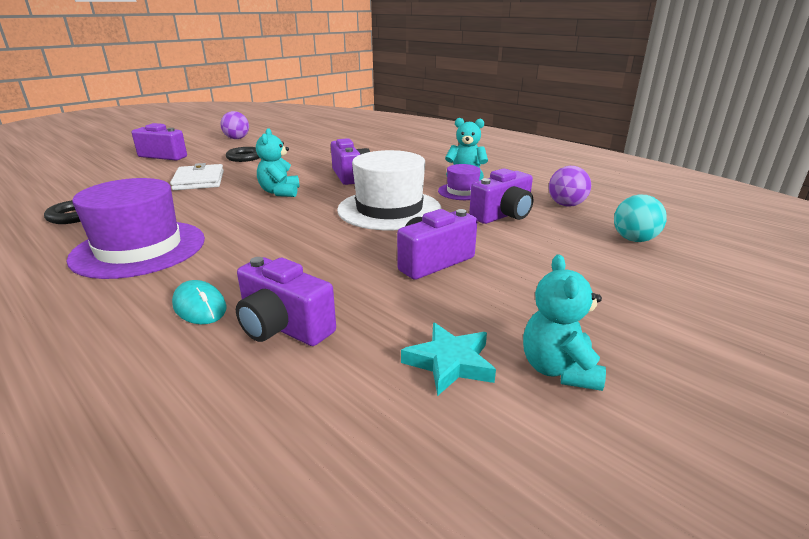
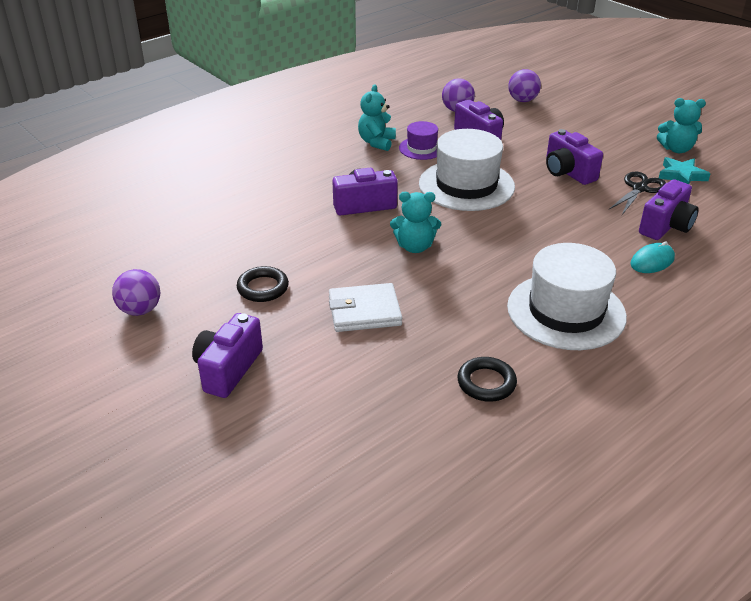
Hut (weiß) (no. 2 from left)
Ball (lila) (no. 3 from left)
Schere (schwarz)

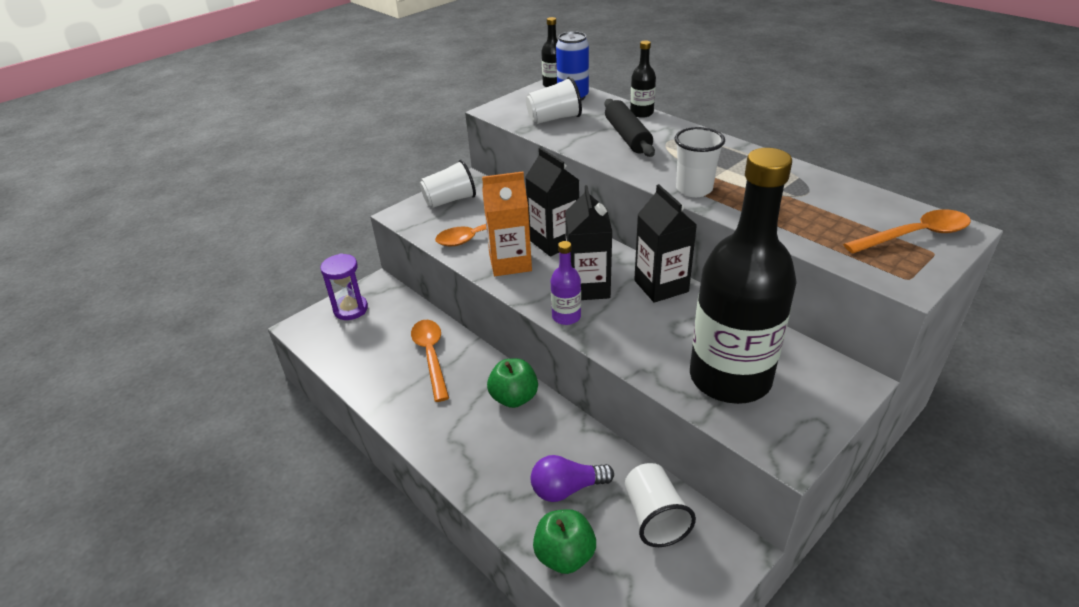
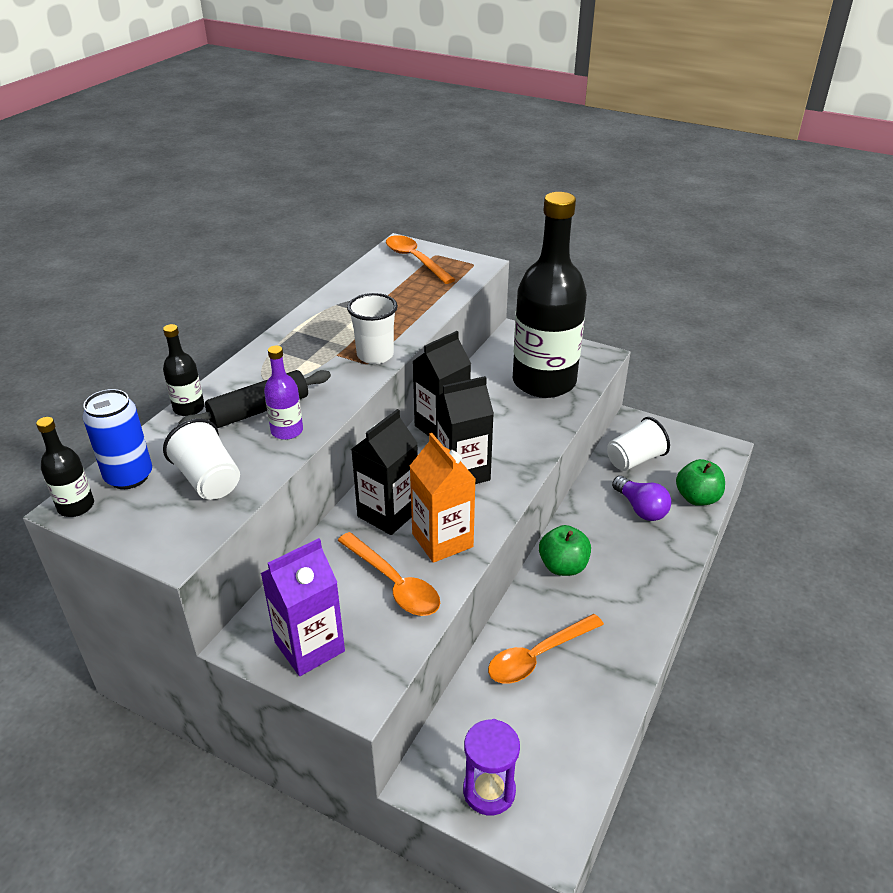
Getränkekarton (lila)
Flasche (lila)

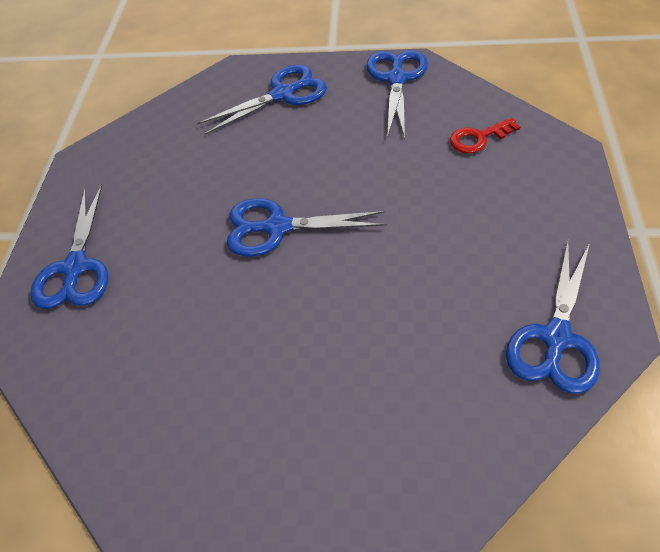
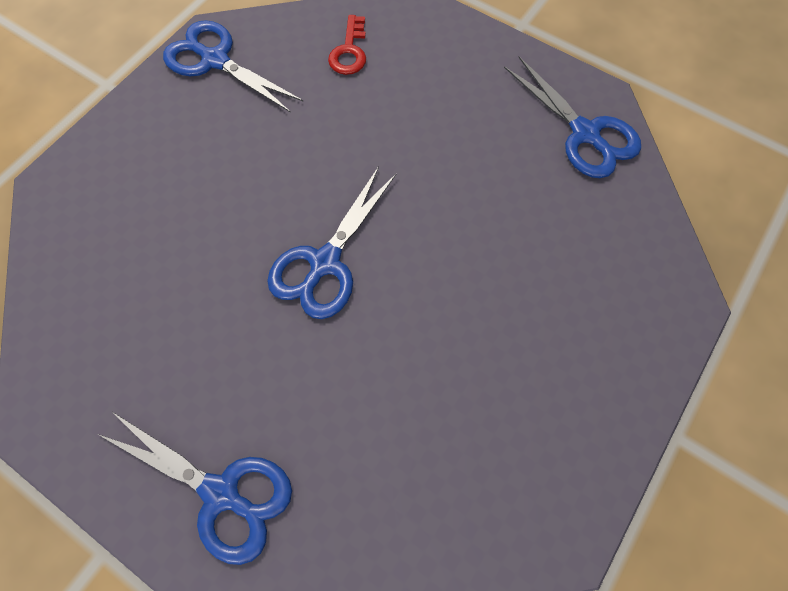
Schere (blau) (no. 2 from left in the first image)

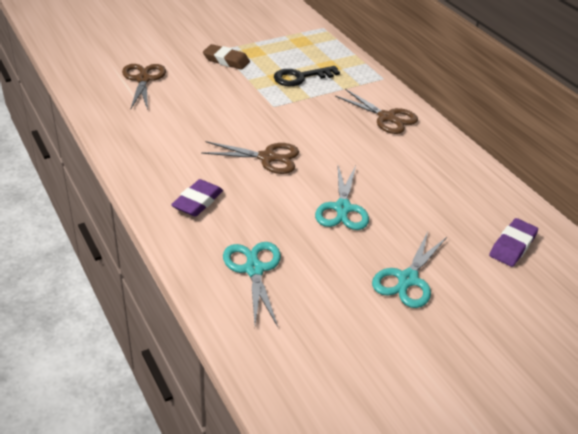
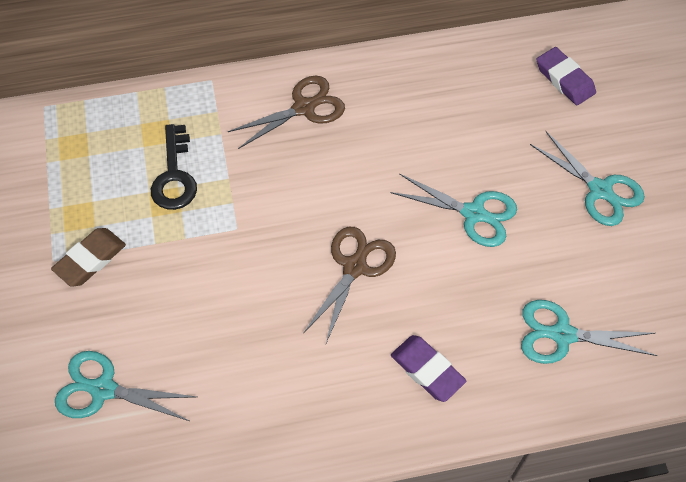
Schere (türkis) (no. 1 from left)

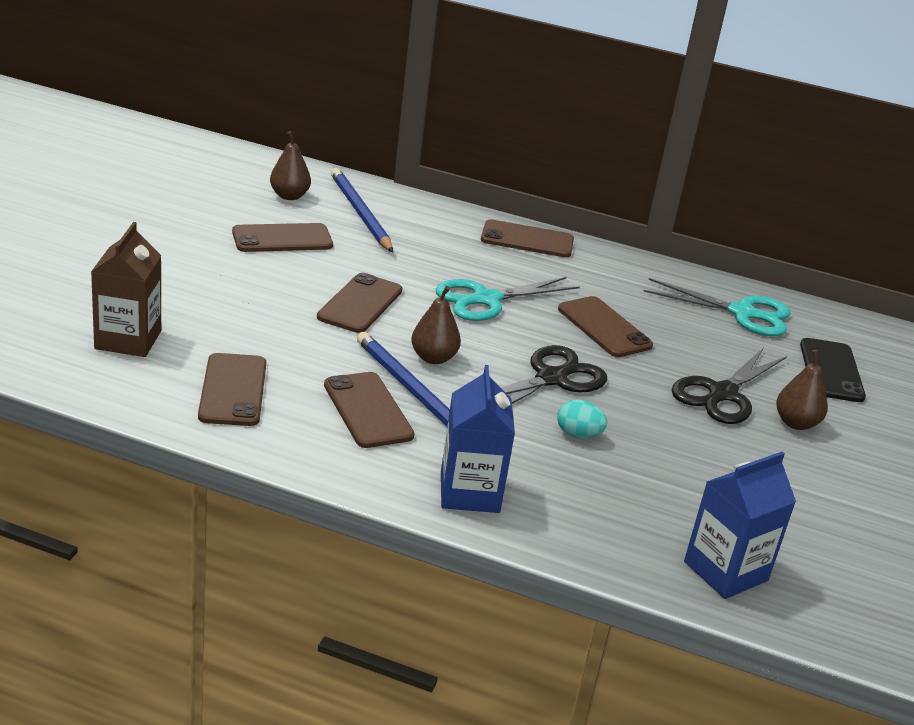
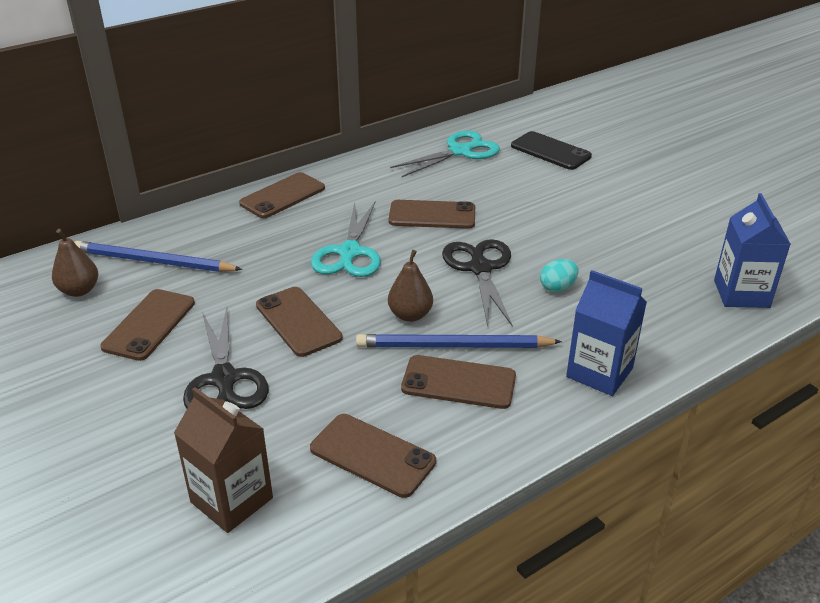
Schere (schwarz) (no. 1 from left)
Birne (braun) (no. 3 from left in the first image)

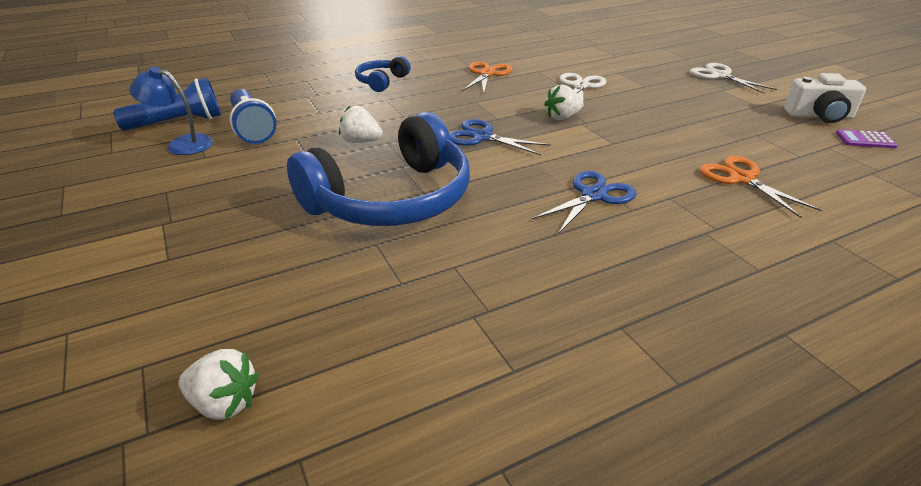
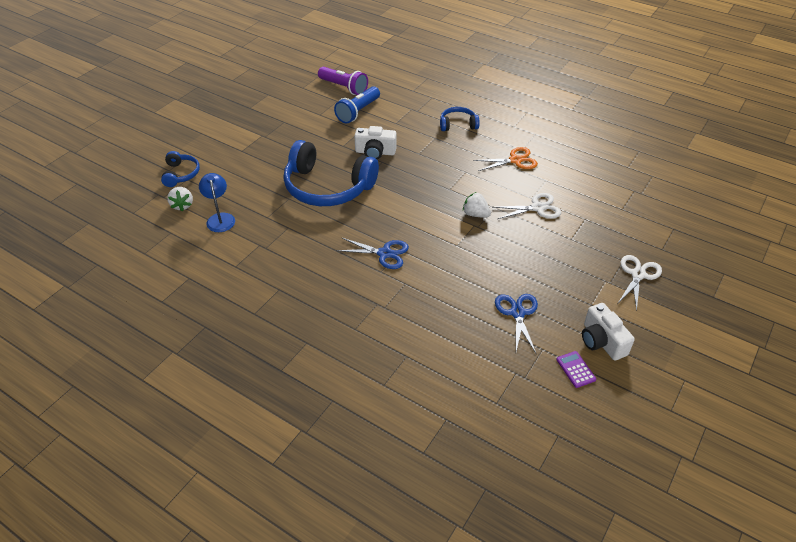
Taschenlampe (lila)
Lampe (blau)
Kamera (weiß) (no. 1 from left)
Schere (blau) (no. 2 from left)
Schere (orange) (no. 2 from left in the first image)
Kopfhörer (blau) (no. 1 from left)

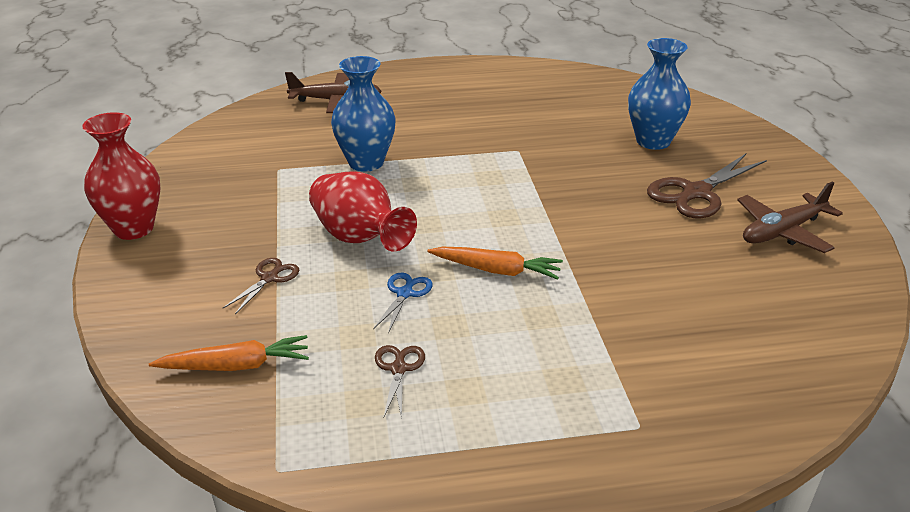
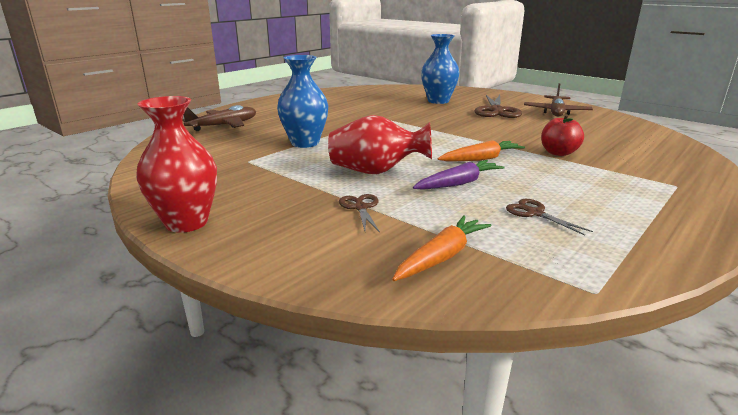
Karotte (lila)
Apfel (rot)

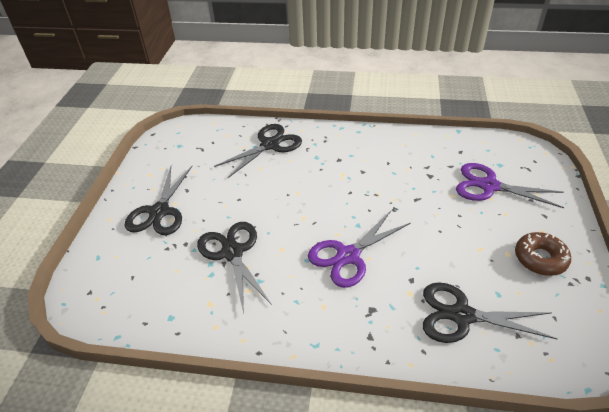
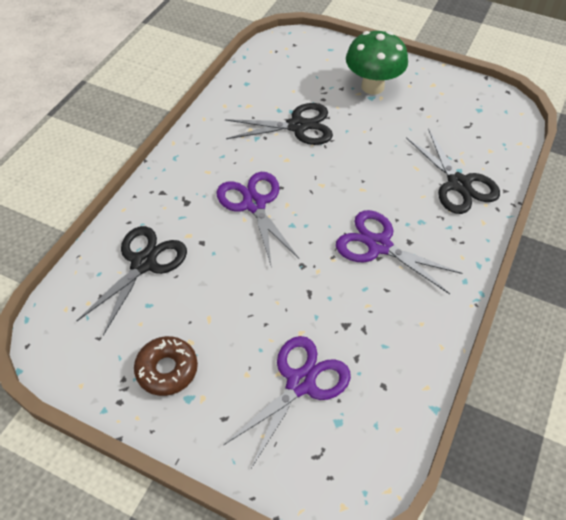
Pilz (grün)
Schere (lila) (no. 3 from left)

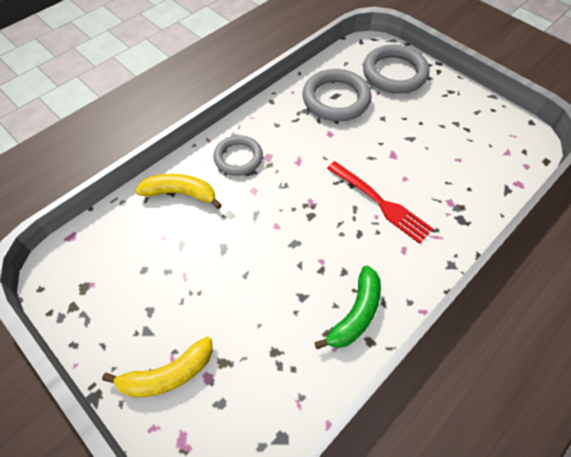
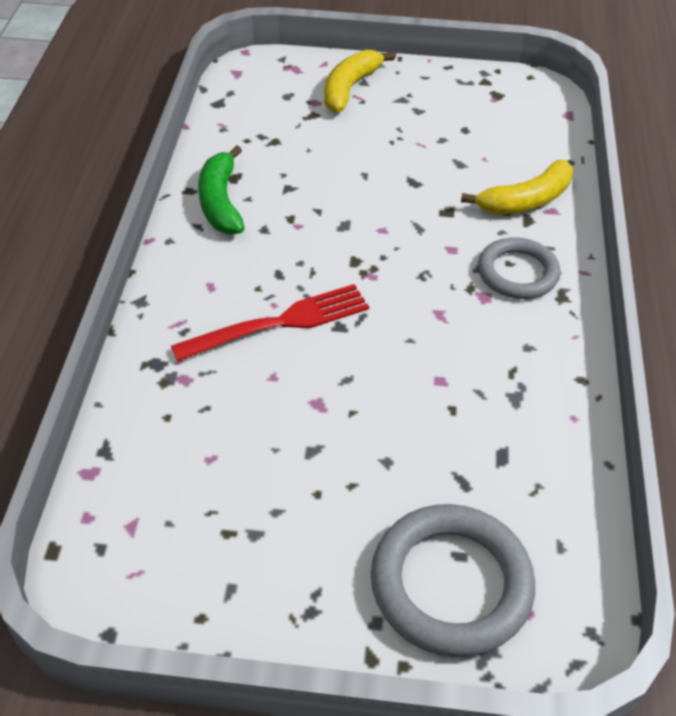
Ring (grau) (no. 2 from left in the first image)
Gabel (rot)

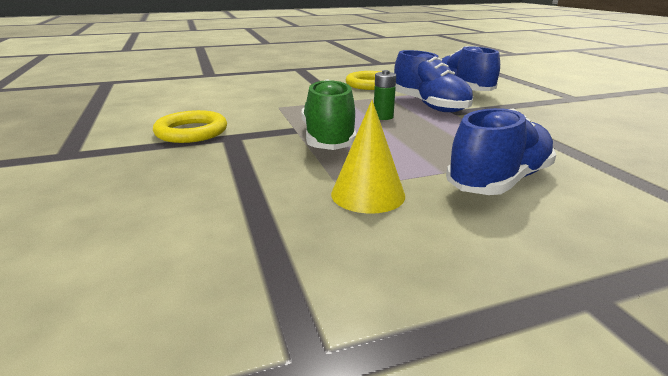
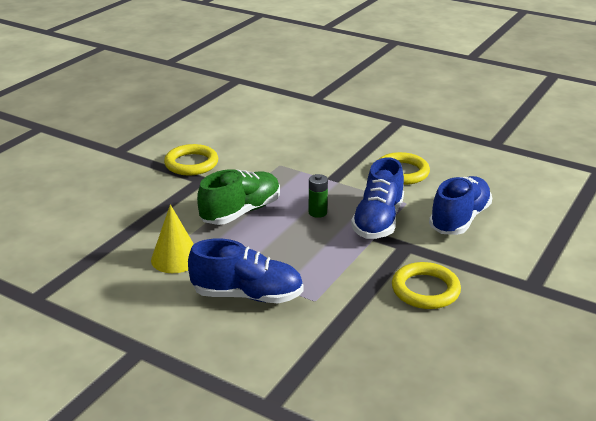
Ring (gelb) (no. 3 from left)

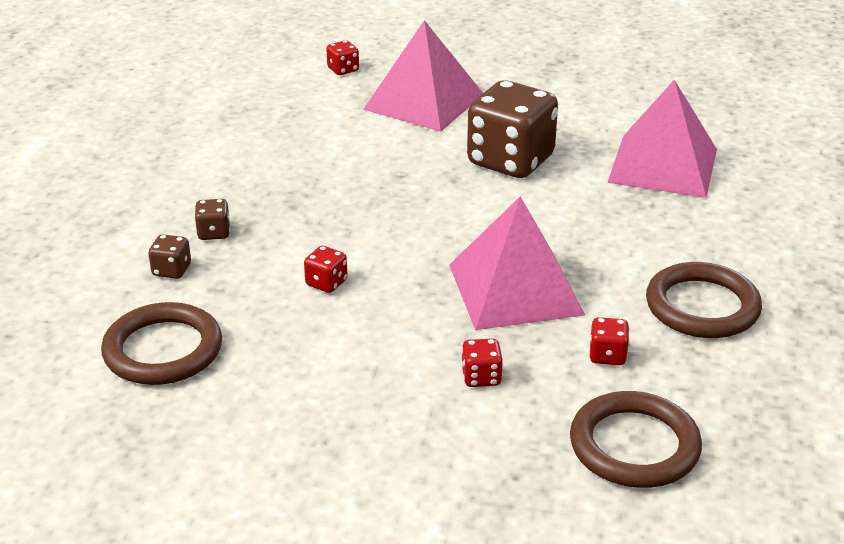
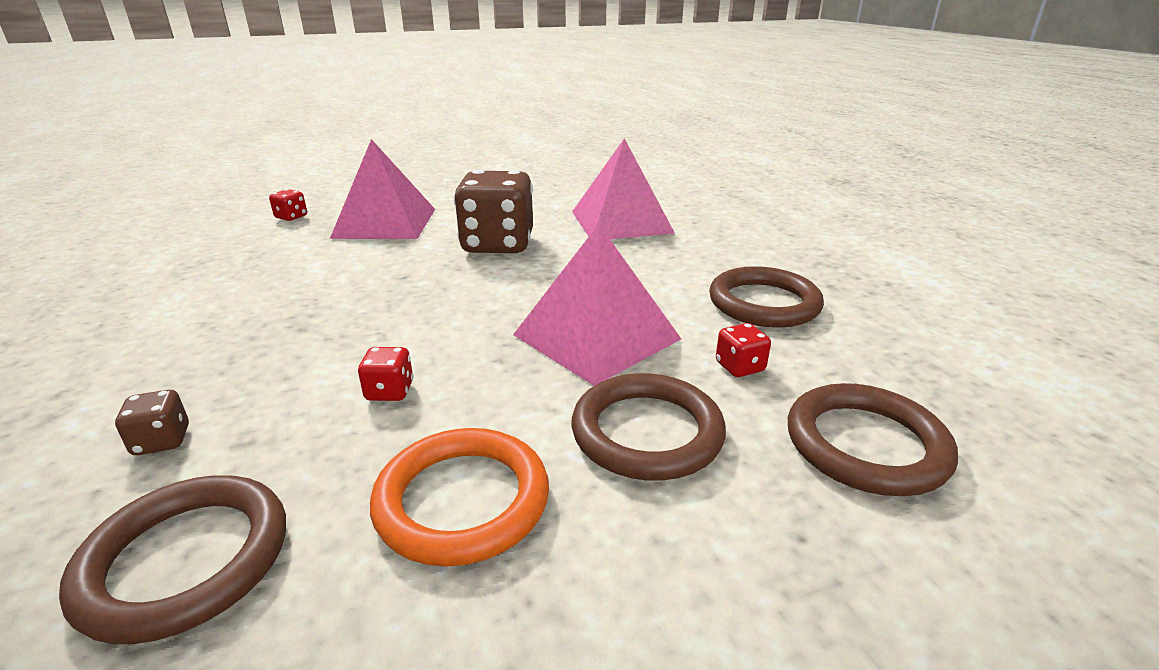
Spielwürfel (braun) (no. 2 from left in the first image)
Ring (braun) (no. 2 from left)
Ring (orange)

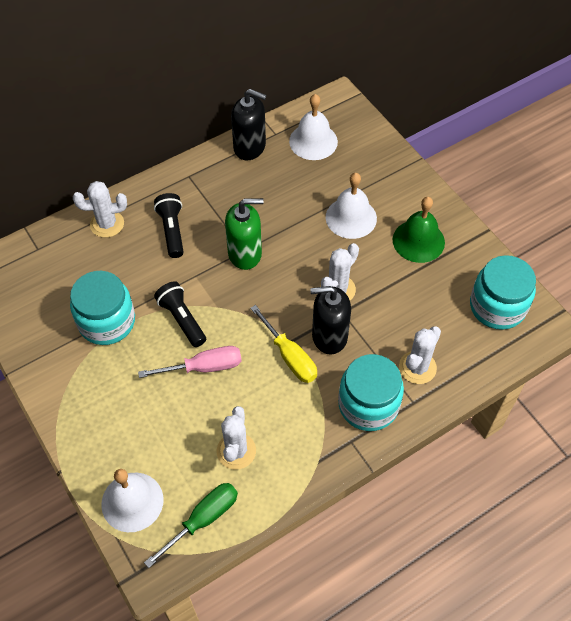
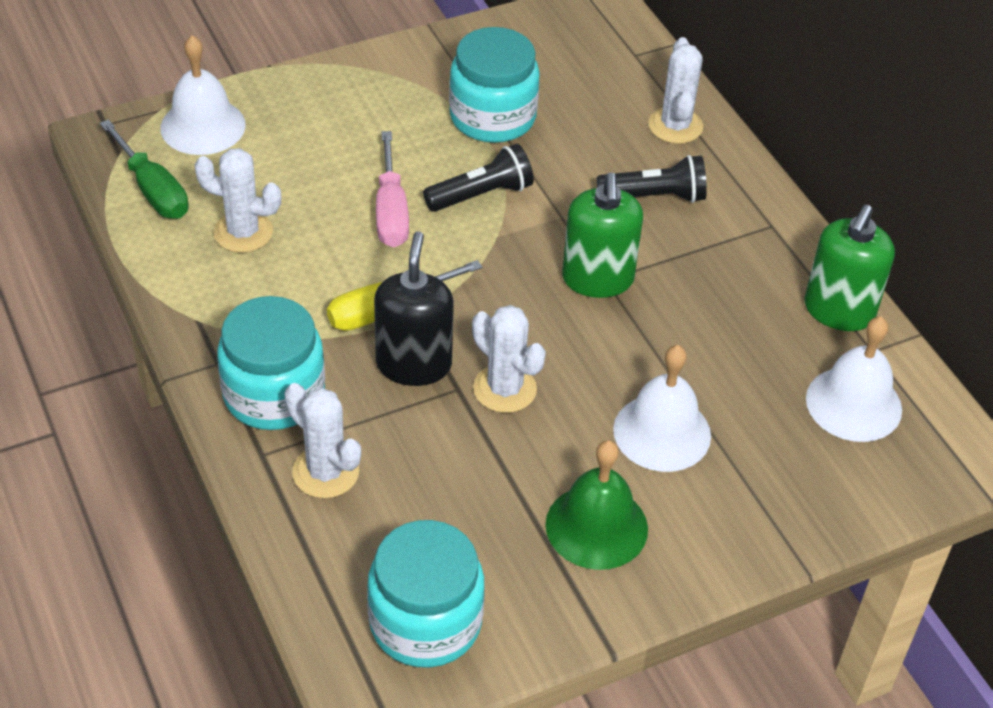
Seifenspender (grün) (no. 2 from left)

